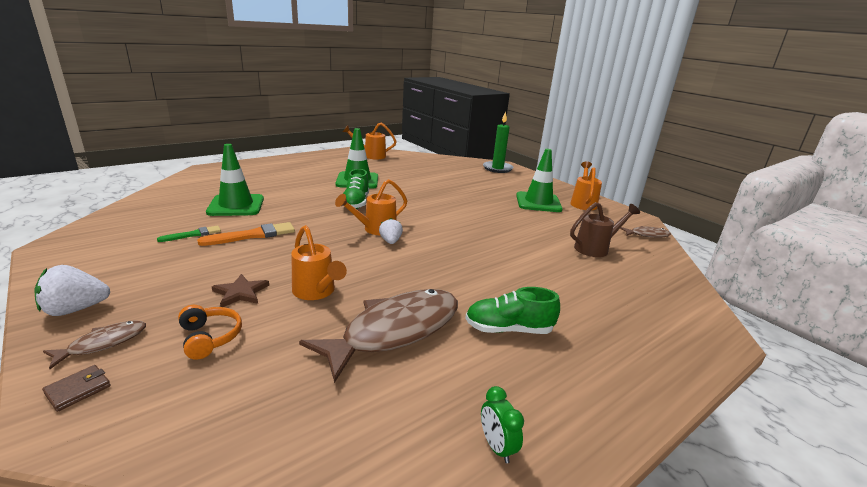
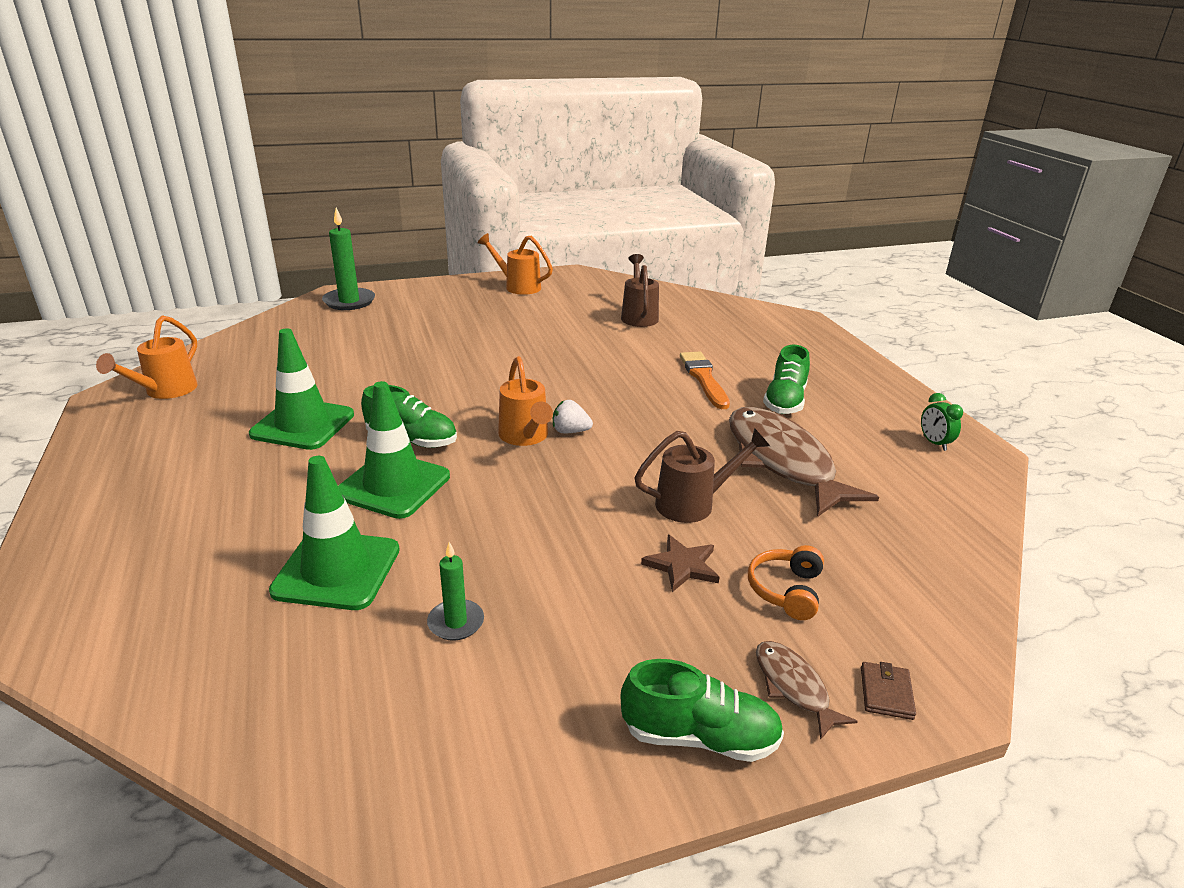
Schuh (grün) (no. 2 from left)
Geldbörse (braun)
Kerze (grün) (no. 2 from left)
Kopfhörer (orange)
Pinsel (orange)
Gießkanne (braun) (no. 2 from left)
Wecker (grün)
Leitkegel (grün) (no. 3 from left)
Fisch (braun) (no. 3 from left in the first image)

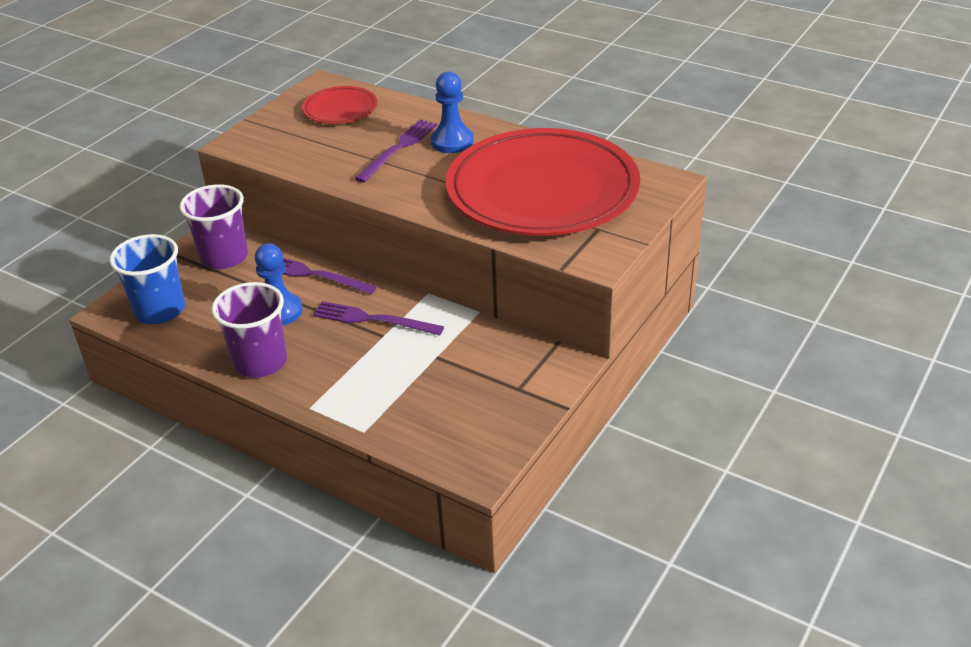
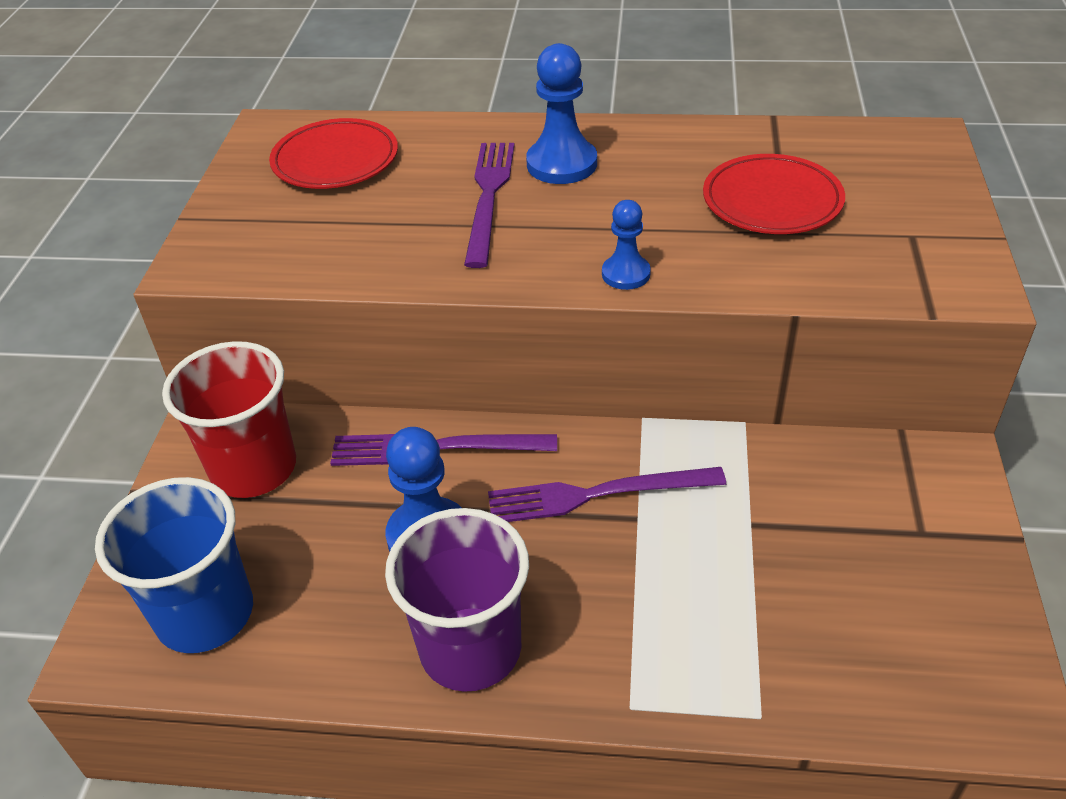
Becher (rot)
Teller (rot) (no. 2 from left)
Bauer (blau) (no. 3 from left)

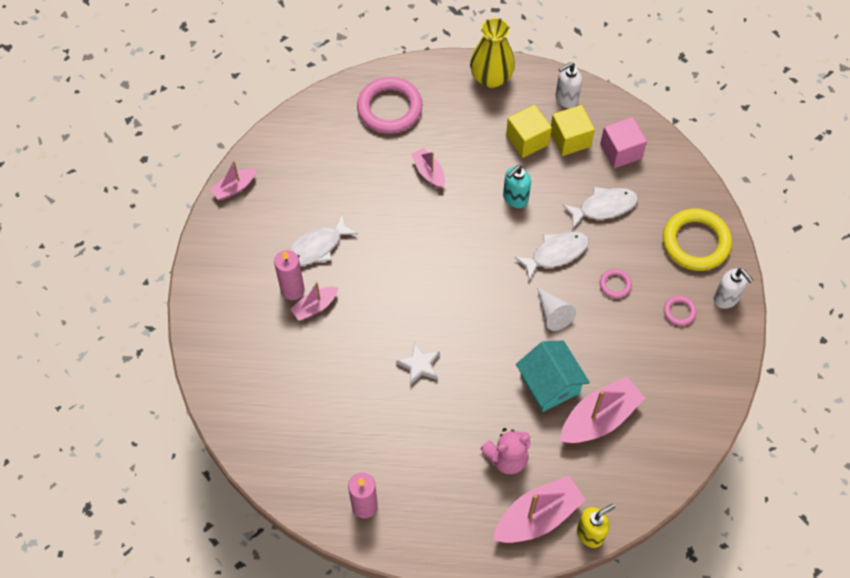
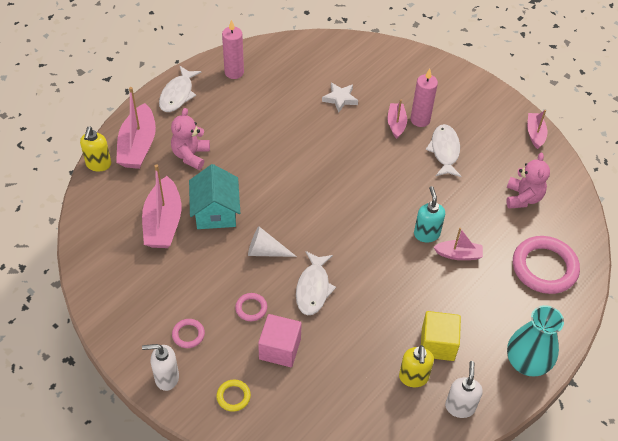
Stern (weiß)
Vase (türkis)
Seifenspender (türkis)
Haus (türkis)
Seifenspender (gelb) (no. 2 from left)
Fisch (weiß) (no. 1 from left)
Kubus (rosa)
Ring (gelb)
Teddybär (rosa) (no. 2 from left)

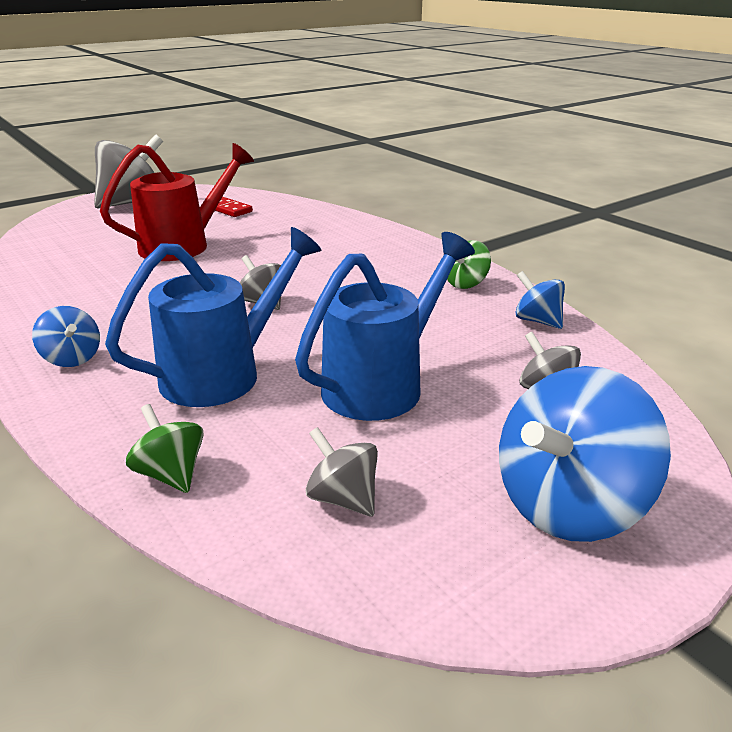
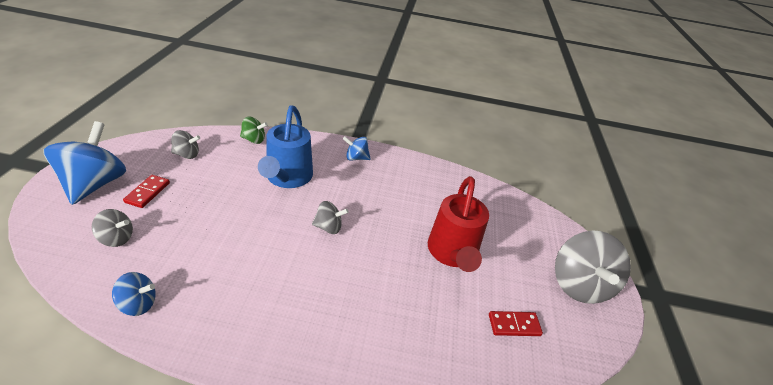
Gießkanne (blau) (no. 2 from left in the first image)
Kreisel (grün) (no. 2 from left in the first image)
Dominostein (rot) (no. 1 from left)

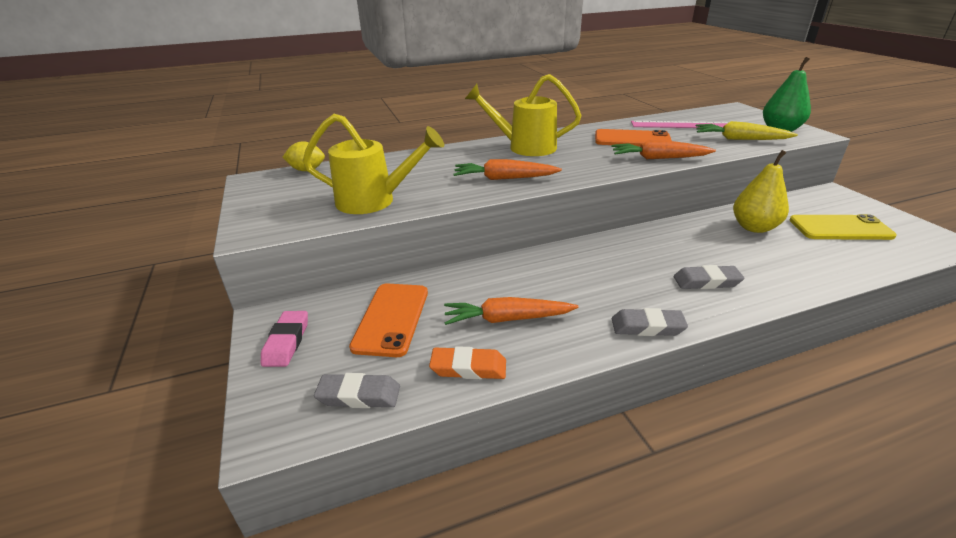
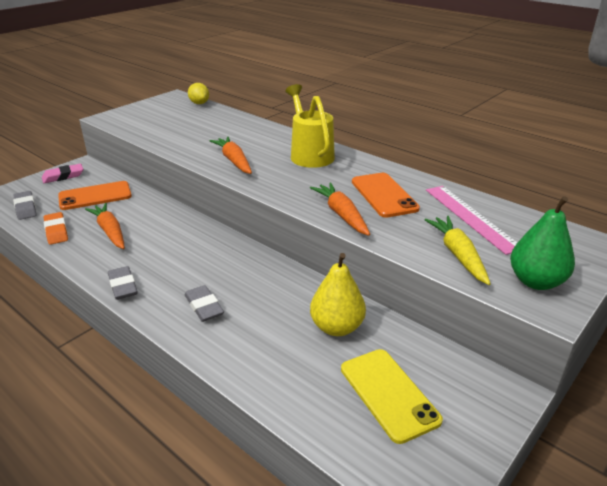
Gießkanne (gelb) (no. 1 from left in the first image)

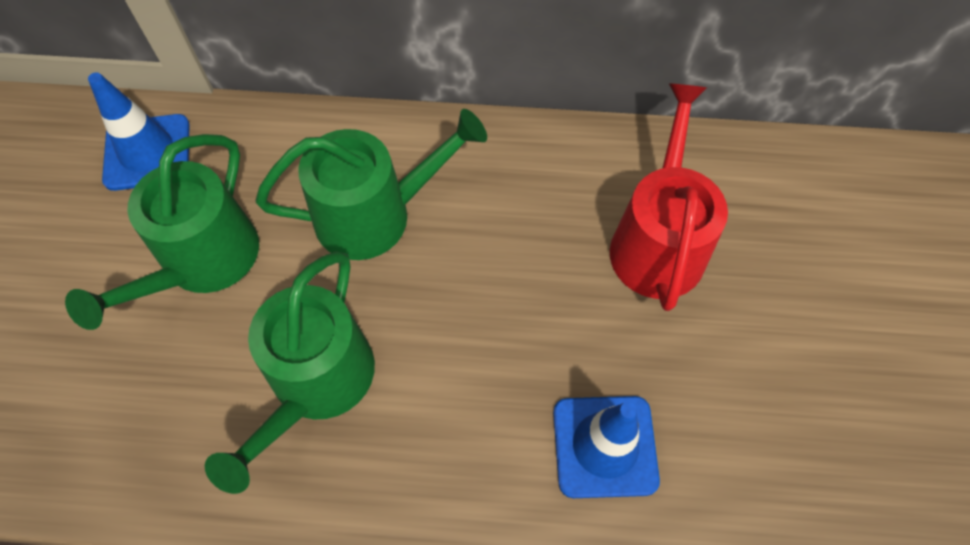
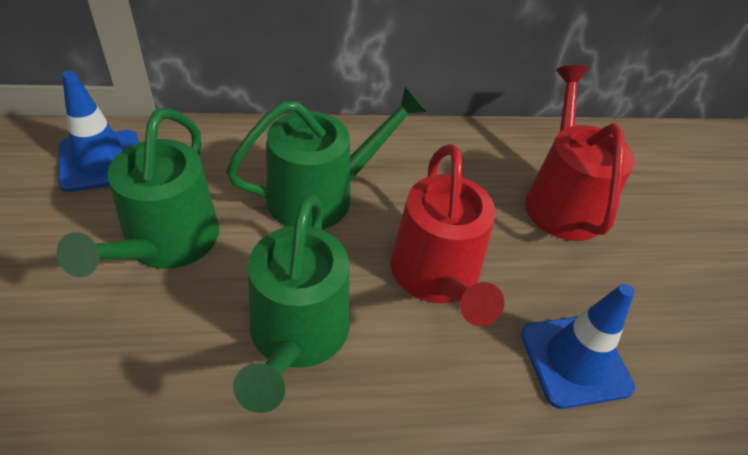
Gießkanne (rot) (no. 1 from left)

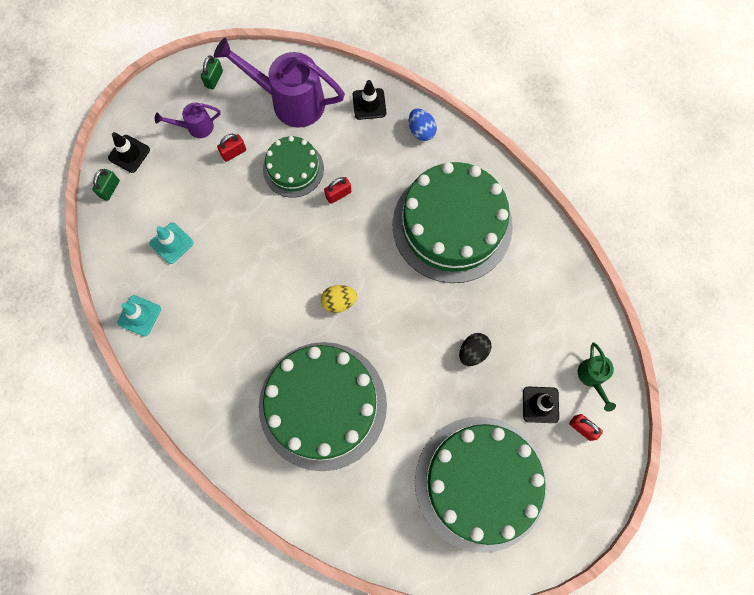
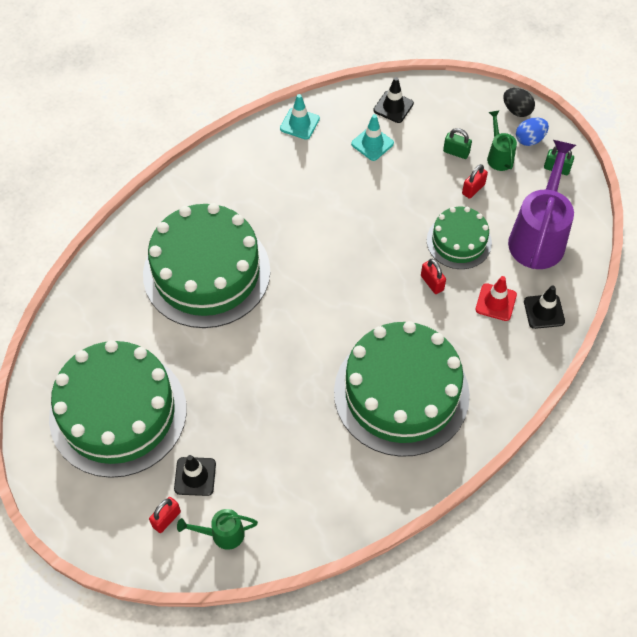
Vorhängeschloss (grün) (no. 1 from left)
Leitkegel (schwarz) (no. 2 from left)
Gießkanne (grün) (no. 2 from left)
Vorhängeschloss (rot) (no. 3 from left)
Ei (gelb)
Ei (blau)
Ei (schwarz)
Leitkegel (rot)

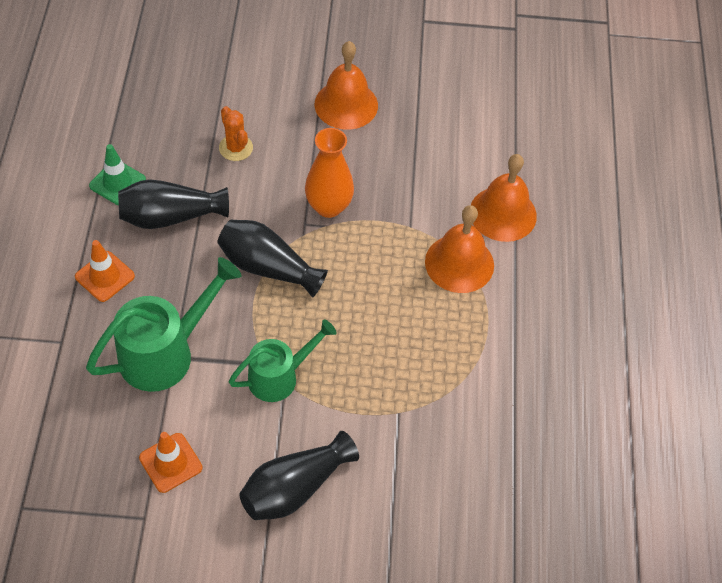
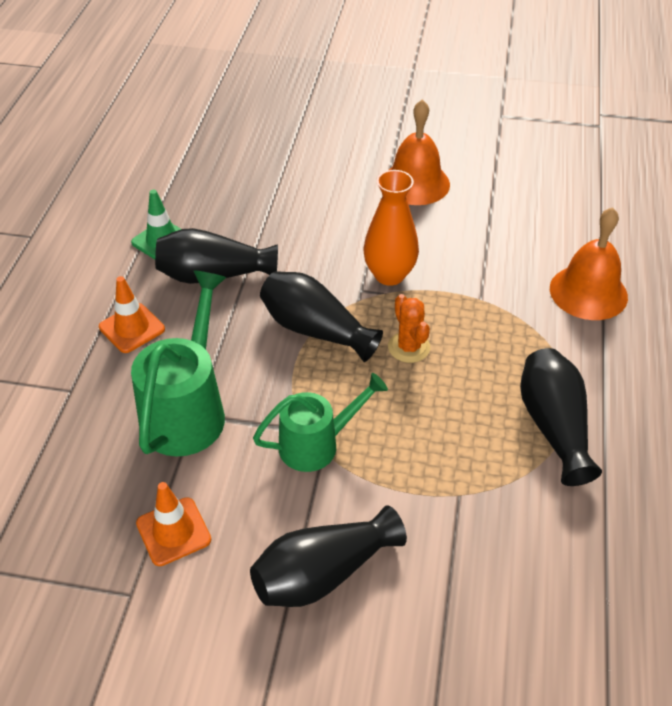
Gießkanne (grün) (no. 1 from left)
Kaktus (orange)
Glocke (orange) (no. 2 from left in the first image)
Vase (schwarz) (no. 4 from left)

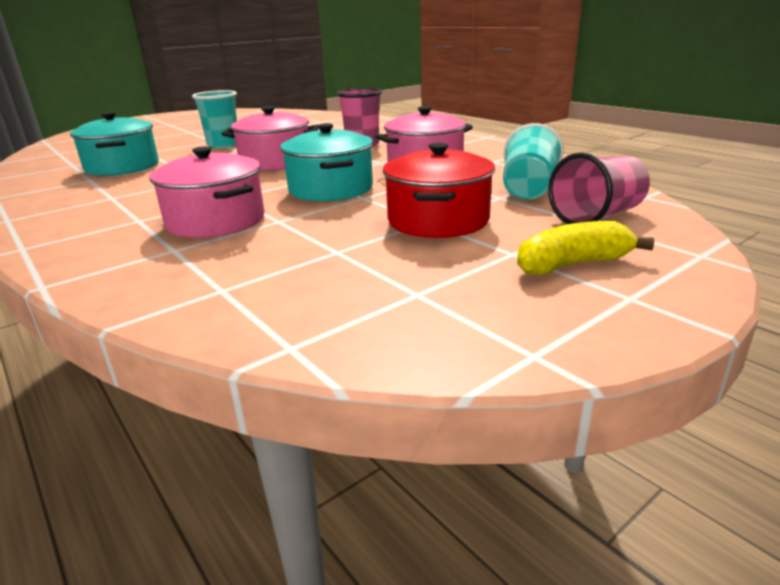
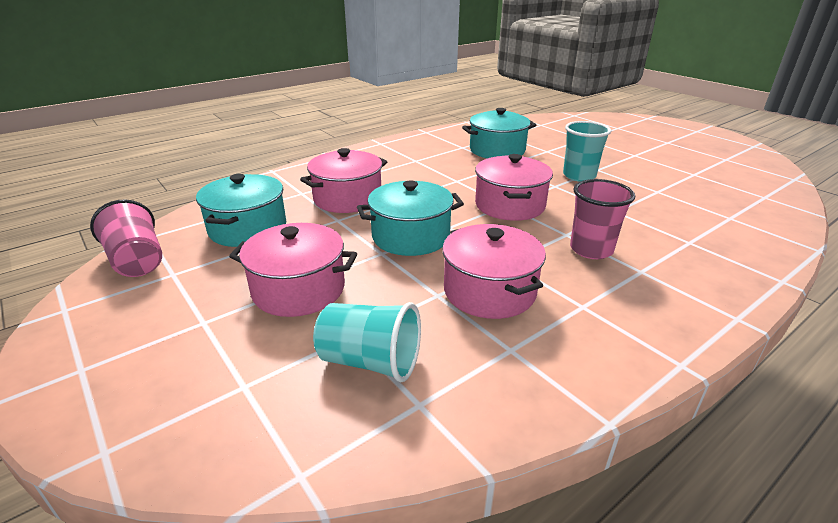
Kochtopf (rosa) (no. 1 from left)
Banane (gelb)
Becher (rosa) (no. 1 from left)
Kochtopf (türkis) (no. 1 from left)

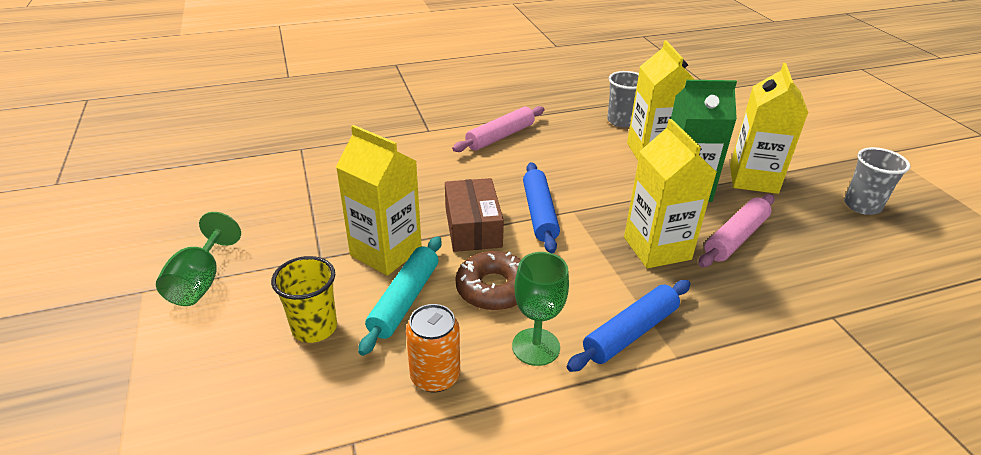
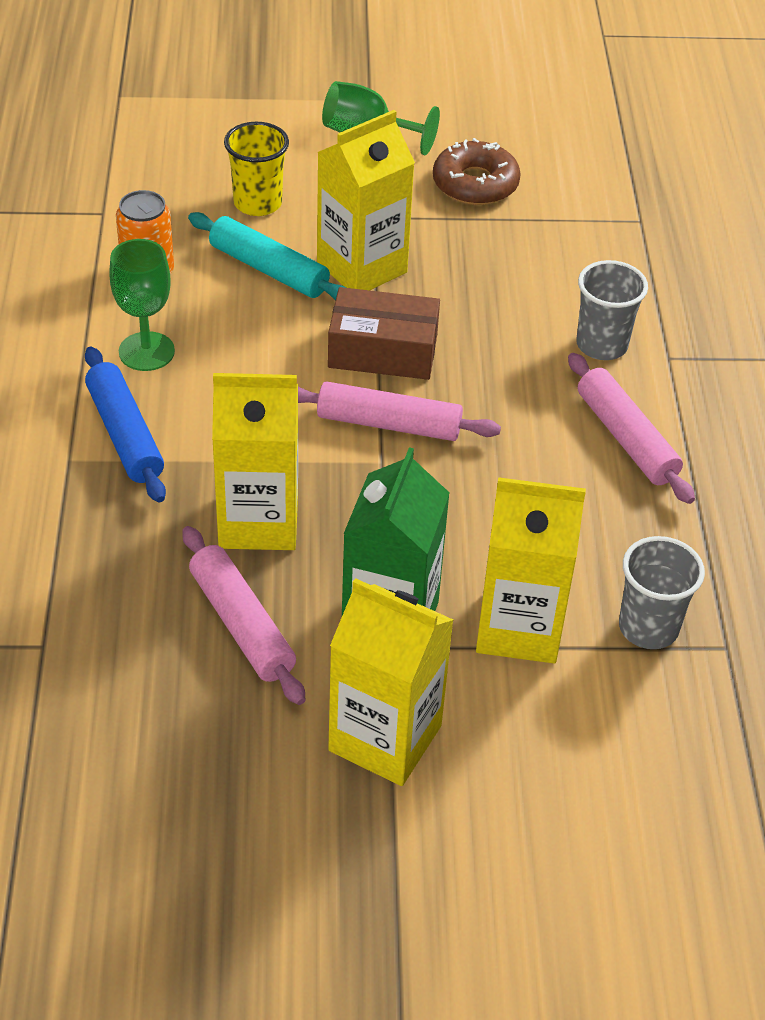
Donut (braun)
Nudelholz (rosa) (no. 2 from left)
Becher (grau) (no. 1 from left)

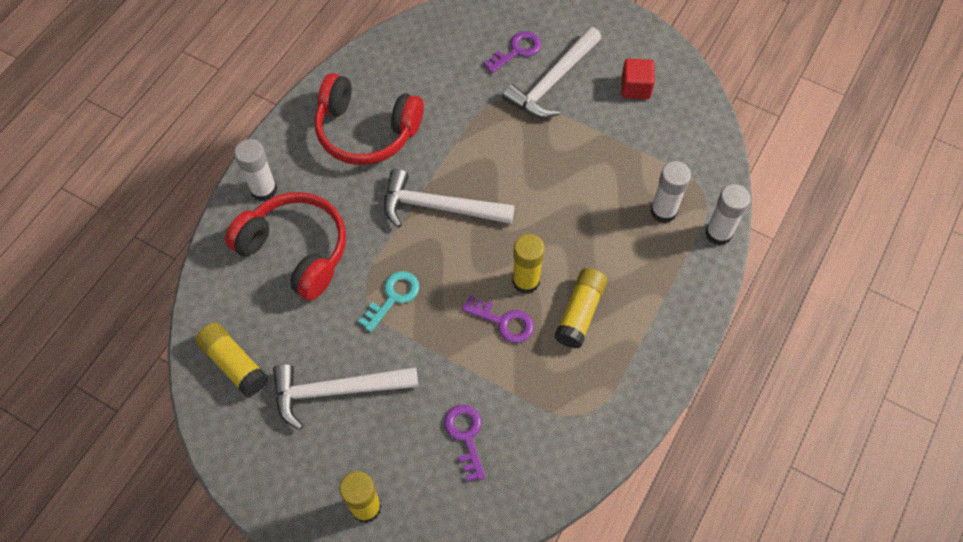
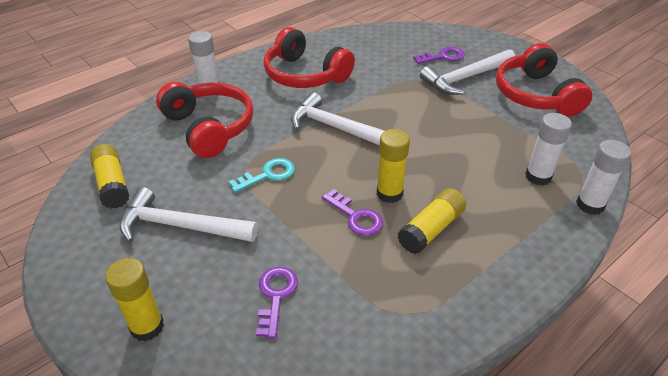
Kopfhörer (rot) (no. 3 from left)

